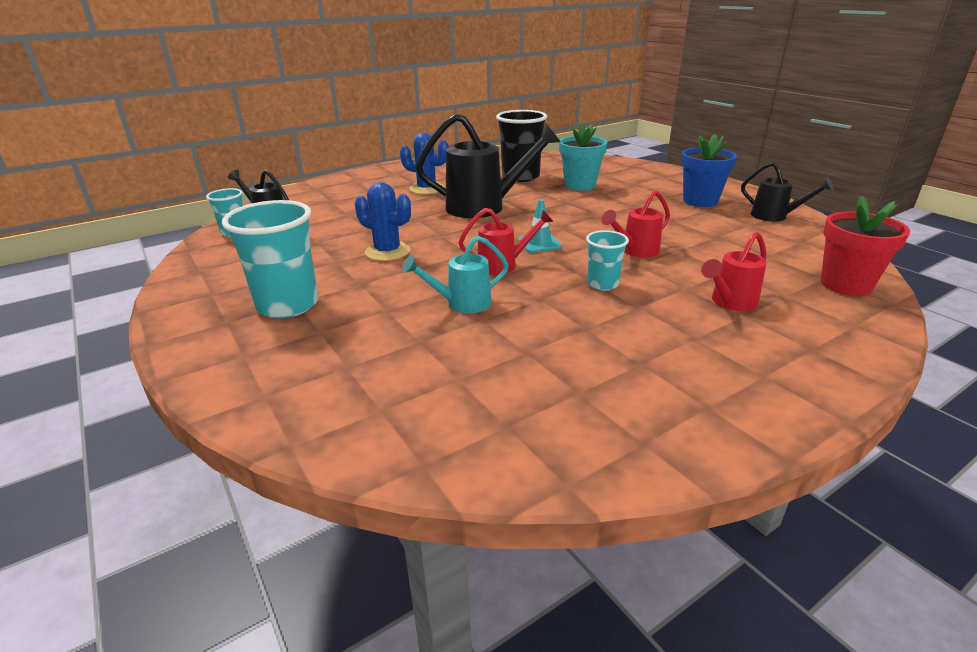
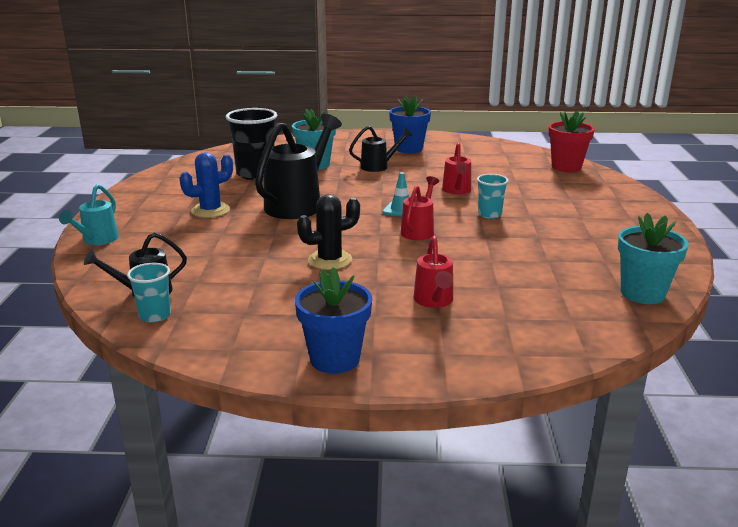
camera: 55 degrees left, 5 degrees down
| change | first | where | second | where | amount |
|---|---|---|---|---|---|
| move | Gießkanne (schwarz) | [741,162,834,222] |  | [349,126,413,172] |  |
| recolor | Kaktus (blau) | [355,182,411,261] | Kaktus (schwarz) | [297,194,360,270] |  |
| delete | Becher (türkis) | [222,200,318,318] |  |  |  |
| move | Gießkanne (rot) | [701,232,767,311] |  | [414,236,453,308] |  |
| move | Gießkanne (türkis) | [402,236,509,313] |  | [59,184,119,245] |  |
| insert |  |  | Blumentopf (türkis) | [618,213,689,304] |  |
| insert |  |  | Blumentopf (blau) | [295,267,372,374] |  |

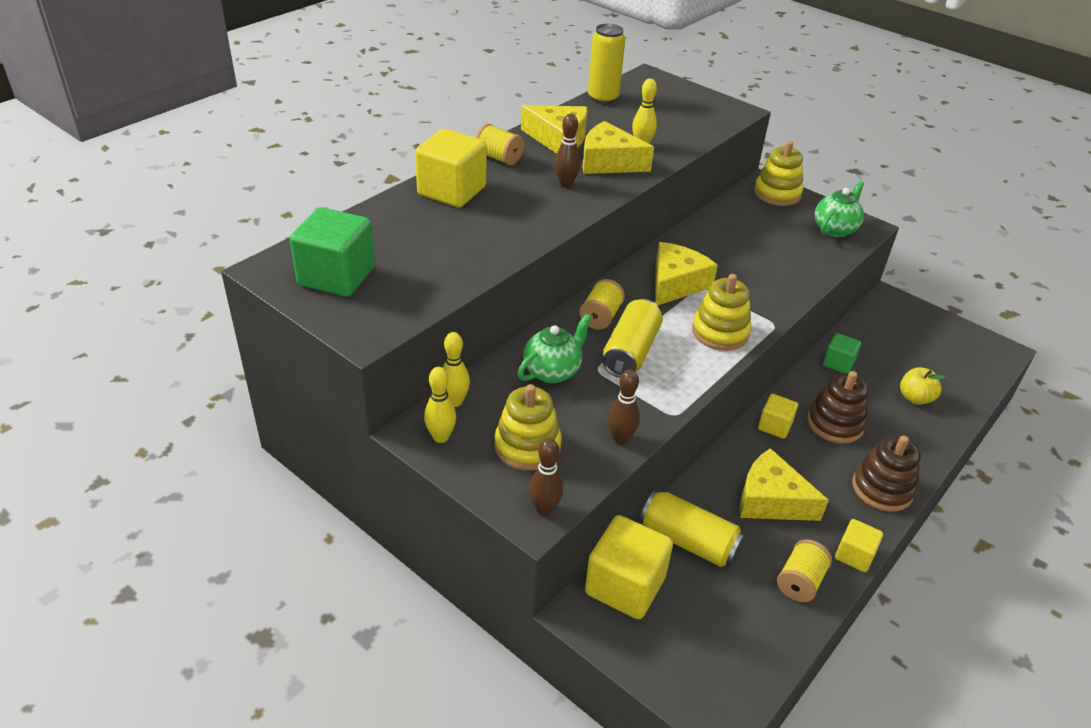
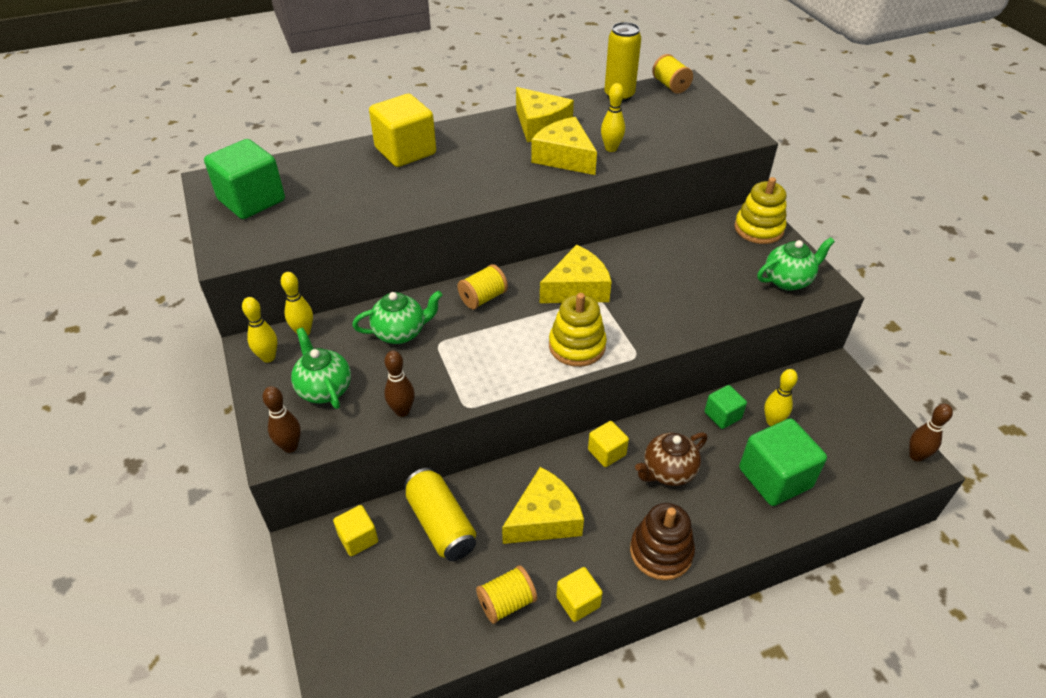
camera: 30 degrees right, 5 degrees up
| change | first | where | second | where | amount |
|---|---|---|---|---|---|
| move | Bowlingkegel (braun) | [555,114,581,188] |  | [909,404,953,462] |  |
| move | Garnrolle (gelb) | [476,123,524,166] |  | [652,54,693,94] |  |
| delete | Dose (gelb) | [603,299,663,378] |  |  |  |
| replace | Apfel (gelb) | [900,367,946,405] | Kubus (grün) | [739,418,827,506] |  |
| replace | Stapelspielzeug (braun) | [807,371,869,444] | Teekanne (braun) | [635,432,708,486] |  |
| replace | Stapelspielzeug (gelb) | [494,384,562,471] | Teekanne (grün) | [291,327,351,409] |  |
| rotate | Käse (gelb) | [740,448,829,521] |  | [502,467,584,544] | 90 degrees clockwise |
| resize | Kubus (gelb) | [585,515,673,619] |  | [333,505,378,556] | x0.54 |
| insert |  |  | Bowlingkegel (gelb) | [764,369,798,426] |  |

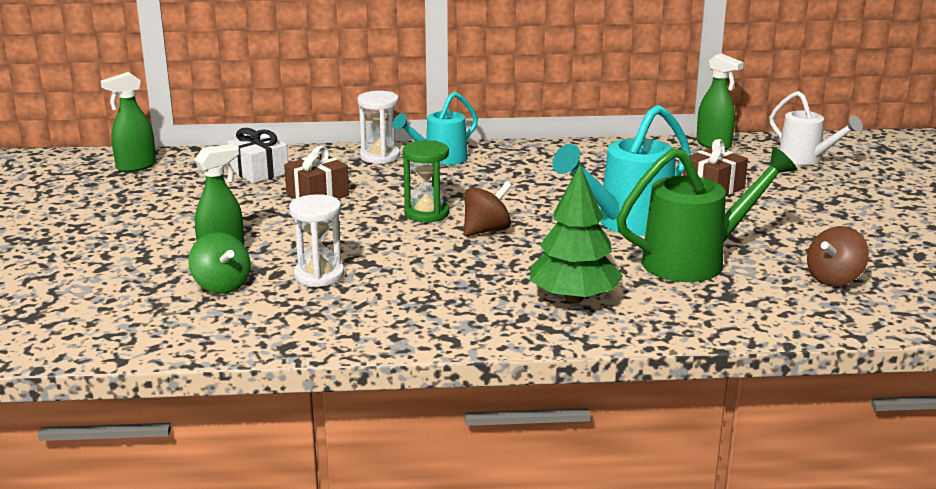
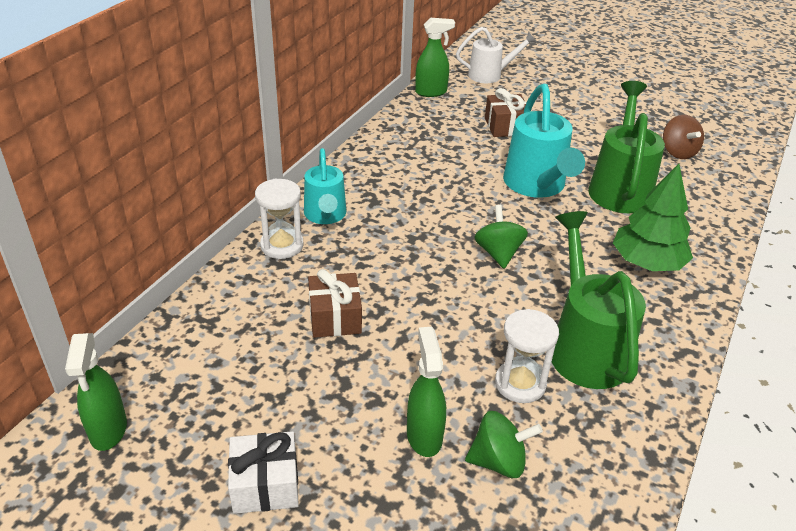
camera: 60 degrees left, 15 degrees up
| change | first | where | second | where | amount |
|---|---|---|---|---|---|
| move | Geschenk (weiß) | [227,128,288,183] |  | [228,431,299,514] |  |
| delete | Sanduhr (grün) | [403,140,449,222] |  |  |  |
| recolor | Kreisel (braun) | [464,181,512,236] | Kreisel (grün) | [474,205,528,269] |  |
| insert |  |  | Gießkanne (grün) | [552,211,646,389] |  |

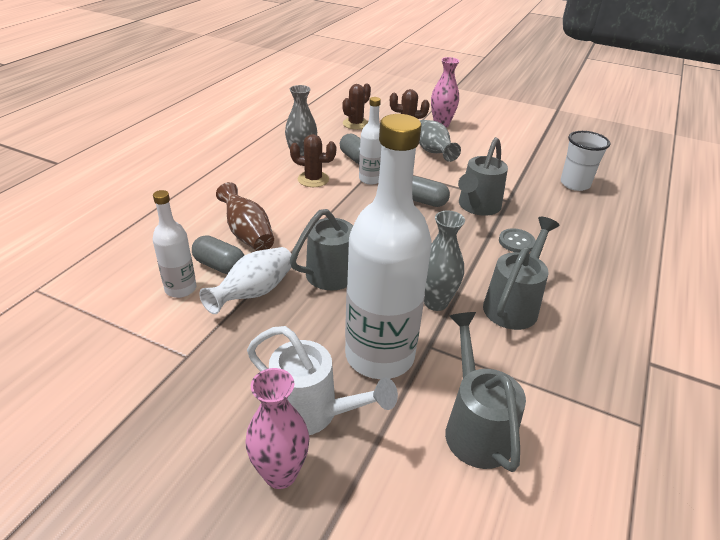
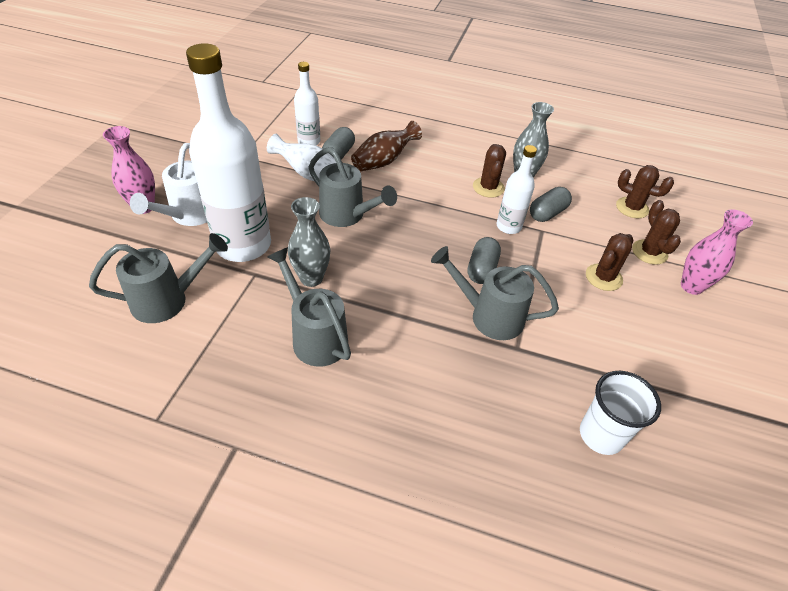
camera: 80 degrees right, 10 degrees up
| change | first | where | second | where | amount |
|---|---|---|---|---|---|
| replace | Vase (grau) | [419,120,461,162] | Kaktus (braun) | [586,233,633,291] |  |
| rotate | Gießkanne (grau) | [483,217,560,330] |  | [267,247,351,367] | 150 degrees counterclockwise |
| delete | Knopf (grau) | [499,228,536,252] |  |  |  |

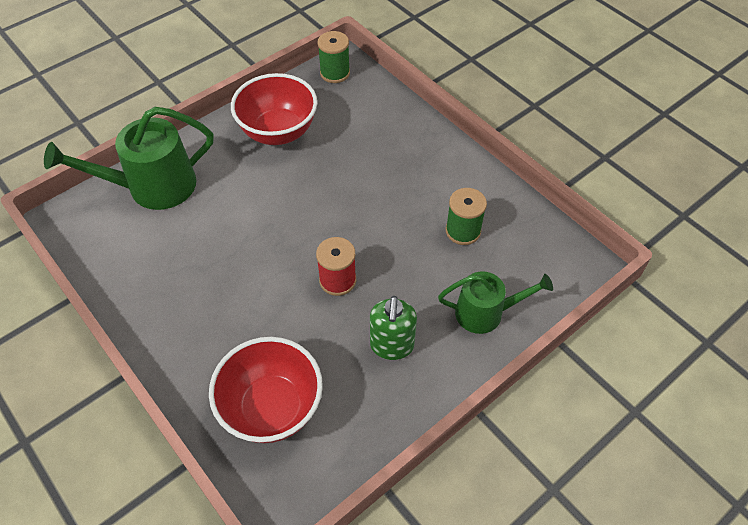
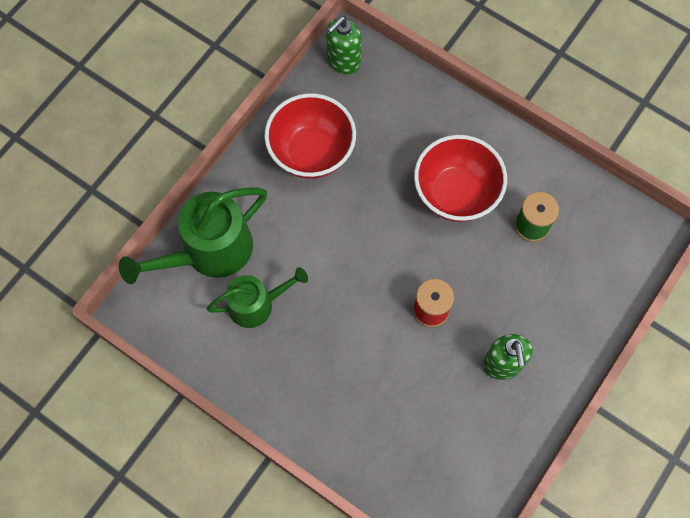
camera: 15 degrees left, 15 degrees up
| change | first | where | second | where | amount |
|---|---|---|---|---|---|
| replace | Garnrolle (grün) | [318,31,350,83] | Seifenspender (grün) | [326,16,362,75] |  |
| move | Gießkanne (grün) | [438,271,553,334] |  | [206,267,308,328] |  |
| move | Schüssel (rot) | [209,337,323,443] |  | [414,135,507,222] |  |

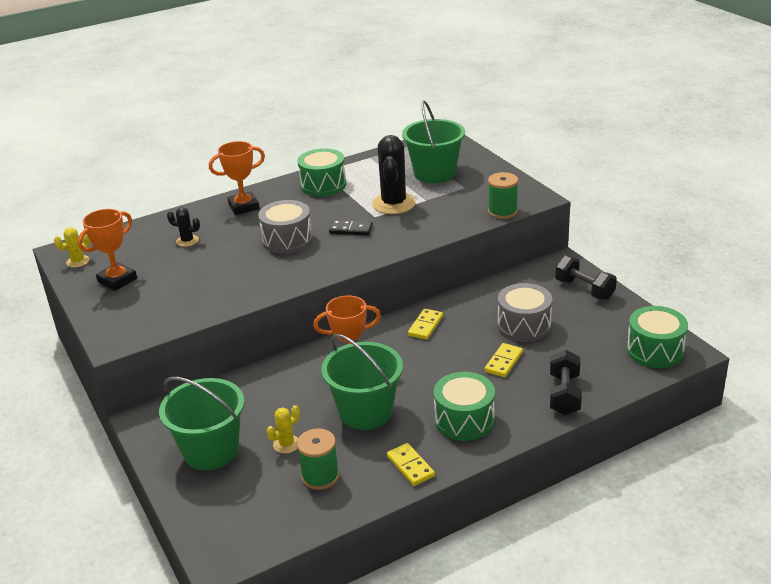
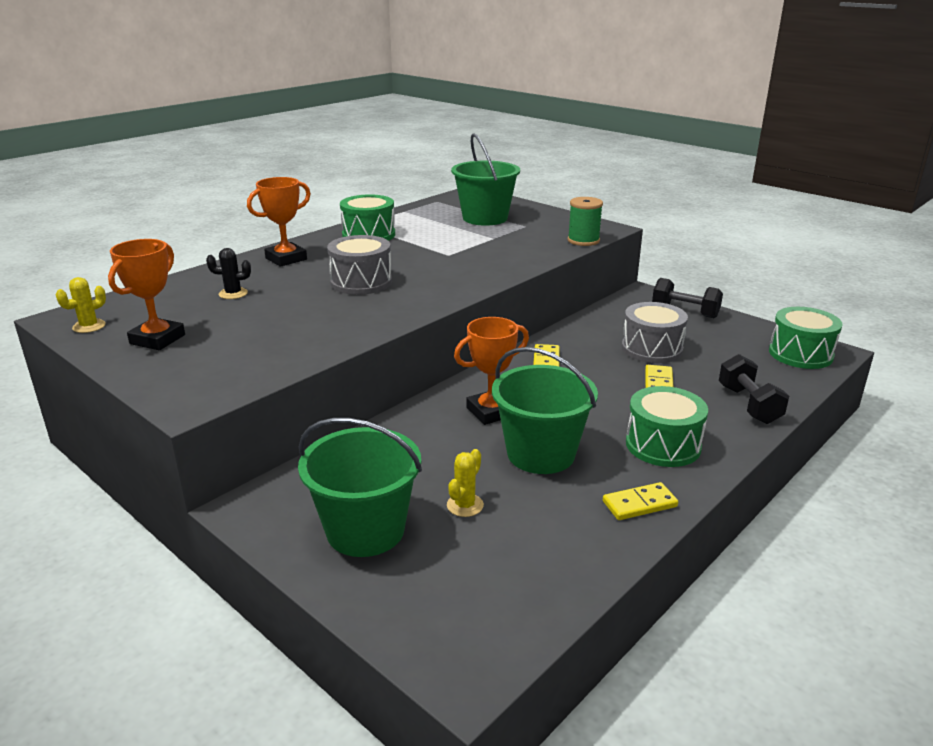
camera: 20 degrees left, 5 degrees down
| change | first | where | second | where | amount |
|---|---|---|---|---|---|
| delete | Kaktus (schwarz) | [372,135,416,214] |  |  |  |
| delete | Dominostein (schwarz) | [329,220,373,235] |  |  |  |
| delete | Garnrolle (grün) | [297,428,339,490] |  |  |  |
| rotate | Dominostein (gelb) | [387,443,435,486] |  | [603,482,678,520] | 60 degrees counterclockwise |

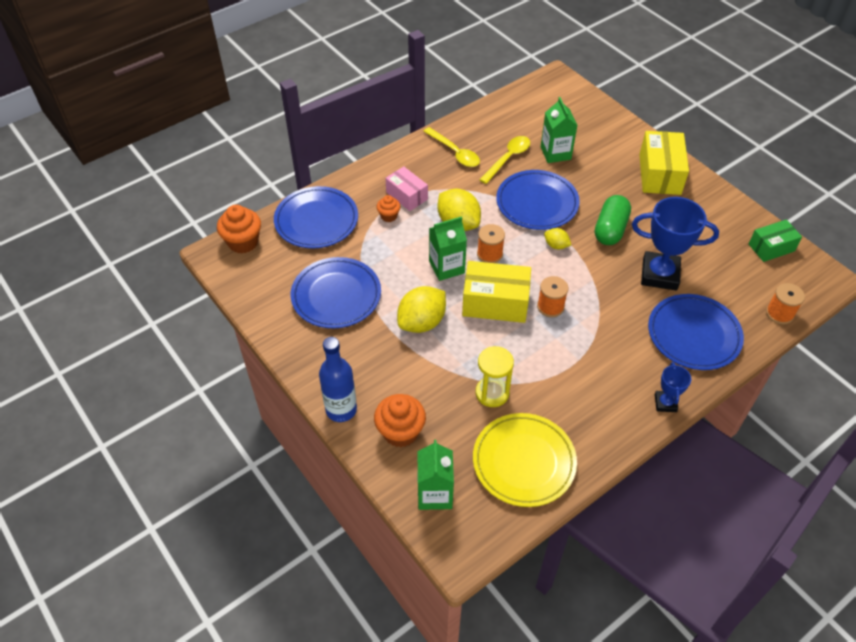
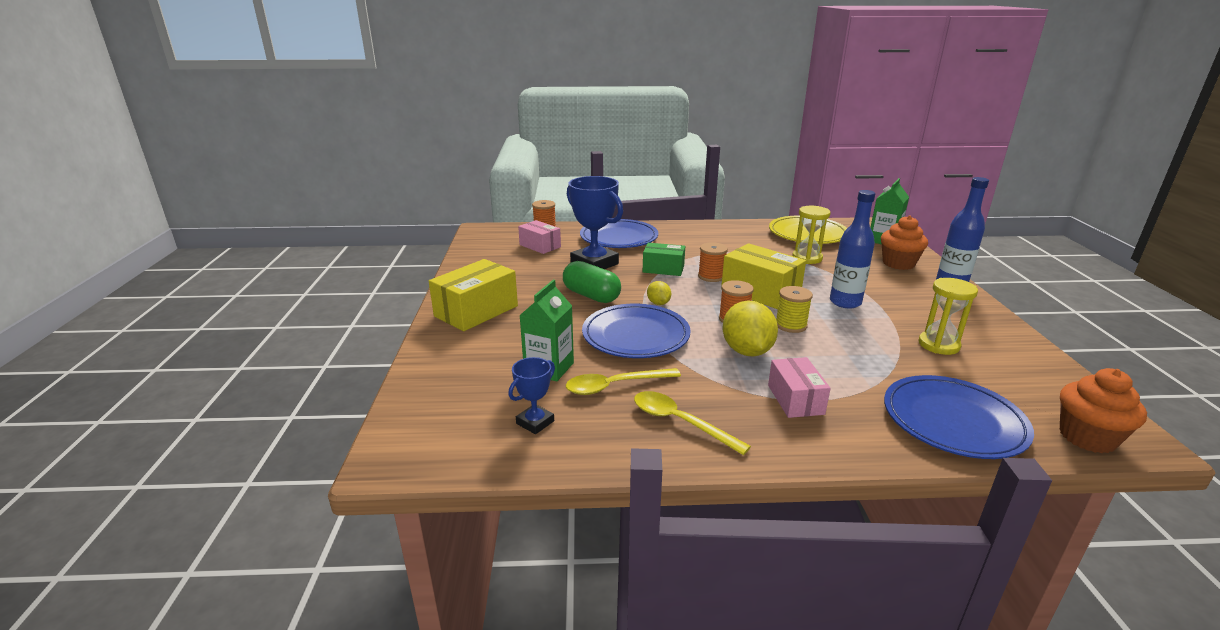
camera: 145 degrees left, 25 degrees down
| change | first | where | second | where | amount |
|---|---|---|---|---|---|
| rotate | Löffel (gelb) | [423,127,480,167] |  | [634,391,751,455] | 45 degrees counterclockwise |
| delete | Muffin (orange) | [377,195,401,222] |  |  |  |
| rotate | Kapsel (grün) | [595,195,631,245] |  | [563,261,621,303] | 75 degrees clockwise |
| replace | Getränkekarton (grün) | [429,216,467,281] | Garnrolle (gelb) | [776,286,813,333] |  |
| move | Schachtel (grün) | [749,219,802,262] |  | [643,243,685,276] |  |
| replace | Teller (blau) | [291,257,381,328] | Sanduhr (gelb) | [918,278,978,355] |  |
| replace | Zitrone (gelb) | [397,286,446,333] | Flasche (blau) | [830,190,875,308] |  |
| move | Pokal (blau) | [655,362,691,412] |  | [508,357,555,434] |  |
| insert |  |  | Schachtel (rosa) | [518,220,561,254] |  |

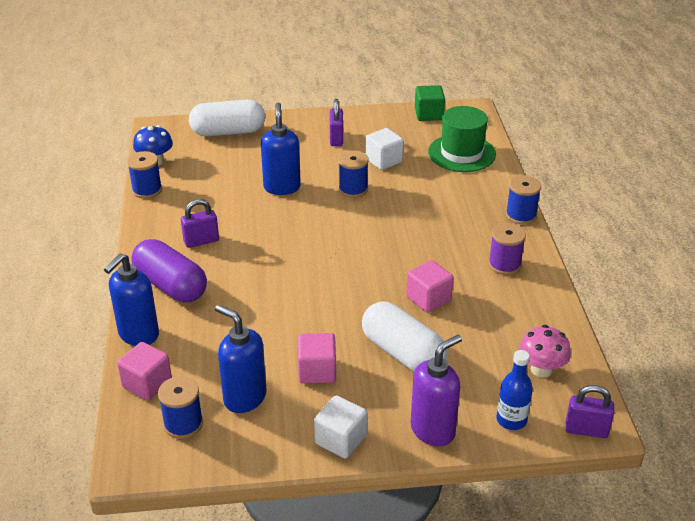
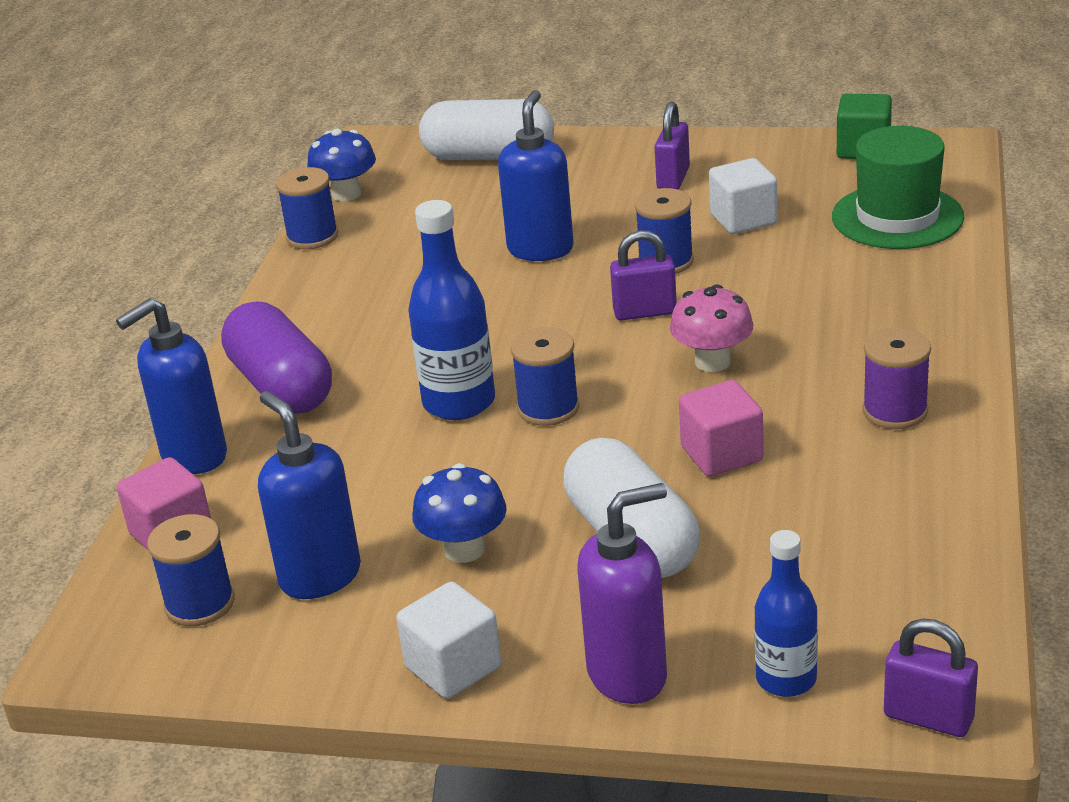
camera: 20 degrees right, 5 degrees down
| change | first | where | second | where | amount |
|---|---|---|---|---|---|
| move | Garnrolle (blau) | [506,176,541,225] |  | [511,327,579,426] |  |
| move | Vorhängeschloss (lila) | [181,199,219,248] |  | [610,230,677,320] |  |
| move | Pilz (rosa) | [519,325,571,378] |  | [670,284,753,372] |  |
| replace | Kubus (rosa) | [298,333,336,384] | Pilz (blau) | [412,463,507,563] |  |
| insert |  |  | Flasche (blau) | [408,200,495,420] |  |

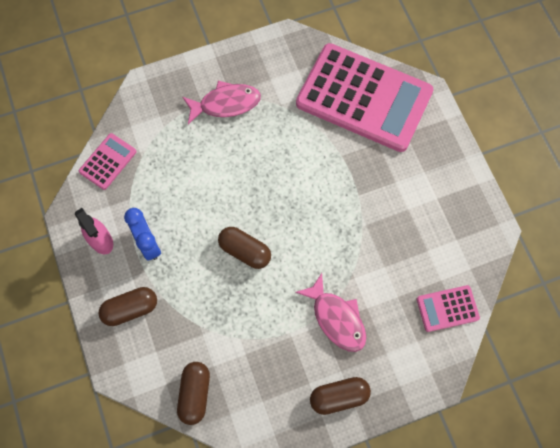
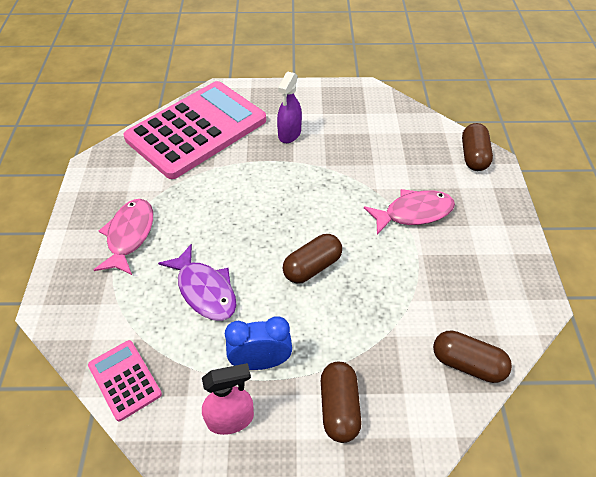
camera: 70 degrees left, 20 degrees down
| change | first | where | second | where | amount |
|---|---|---|---|---|---|
| delete | Taschenrechner (rosa) | [417,285,480,332] |  |  |  |
| move | Kapsel (braun) | [310,377,371,415] |  | [462,123,493,171] |  |
| insert |  |  | Sprühflasche (lila) | [277,72,302,143] |  |
| insert |  |  | Fisch (lila) | [158,244,236,321] |  |

